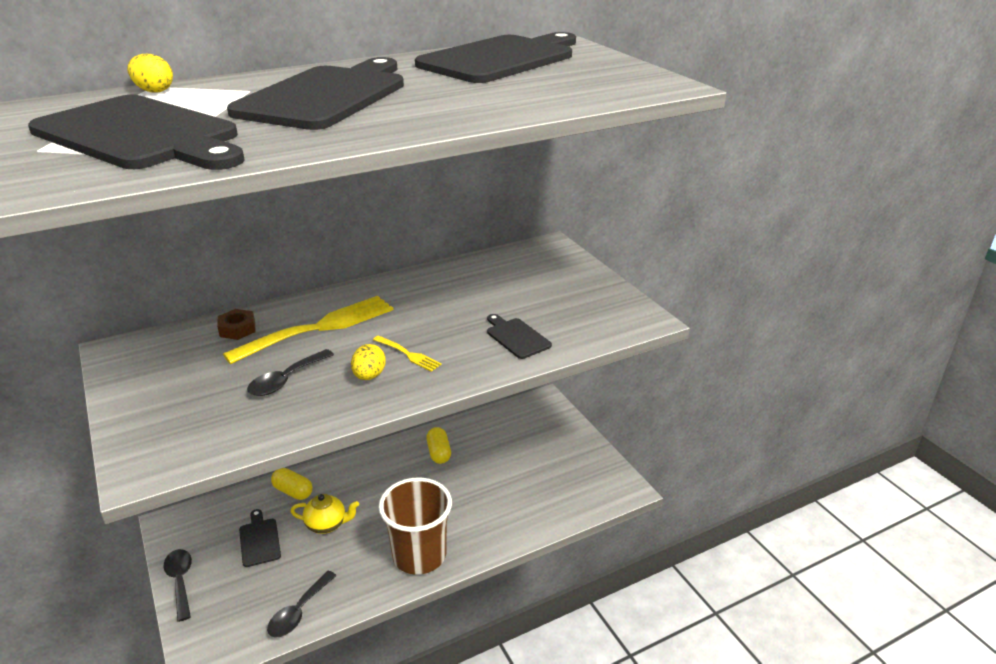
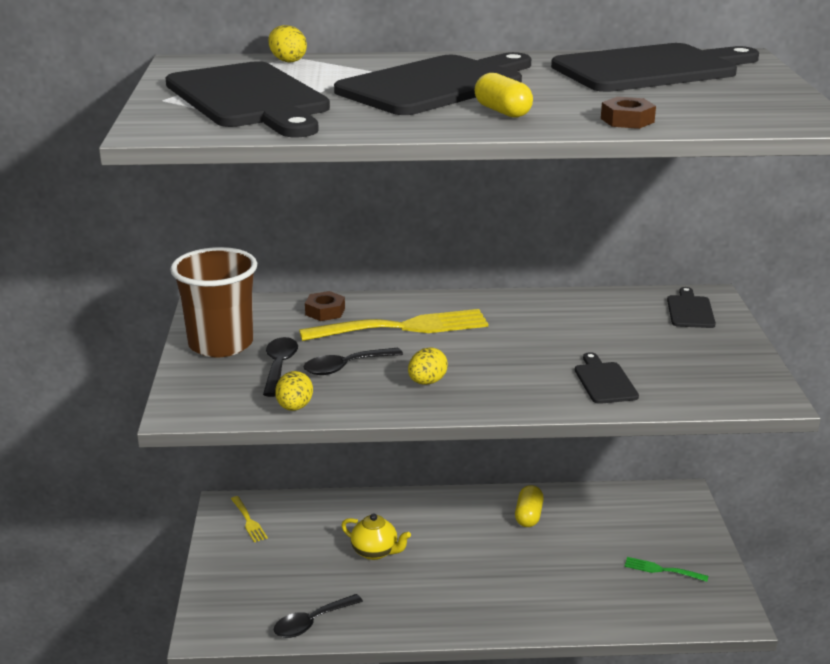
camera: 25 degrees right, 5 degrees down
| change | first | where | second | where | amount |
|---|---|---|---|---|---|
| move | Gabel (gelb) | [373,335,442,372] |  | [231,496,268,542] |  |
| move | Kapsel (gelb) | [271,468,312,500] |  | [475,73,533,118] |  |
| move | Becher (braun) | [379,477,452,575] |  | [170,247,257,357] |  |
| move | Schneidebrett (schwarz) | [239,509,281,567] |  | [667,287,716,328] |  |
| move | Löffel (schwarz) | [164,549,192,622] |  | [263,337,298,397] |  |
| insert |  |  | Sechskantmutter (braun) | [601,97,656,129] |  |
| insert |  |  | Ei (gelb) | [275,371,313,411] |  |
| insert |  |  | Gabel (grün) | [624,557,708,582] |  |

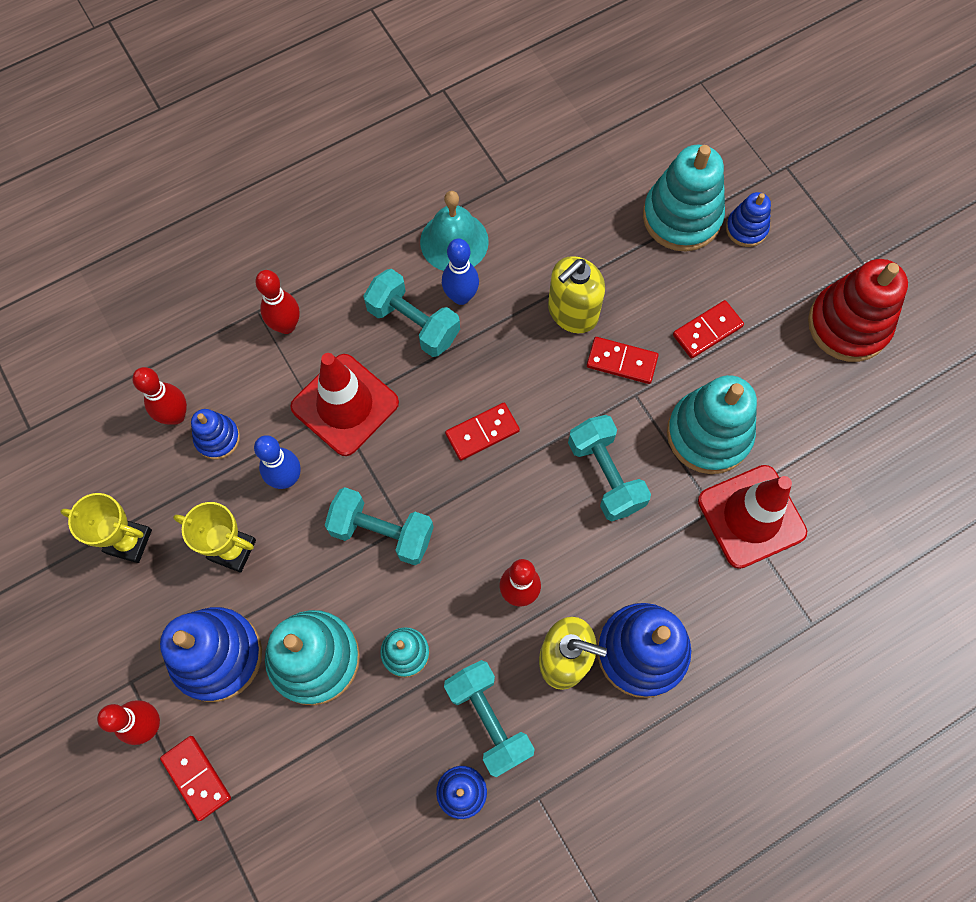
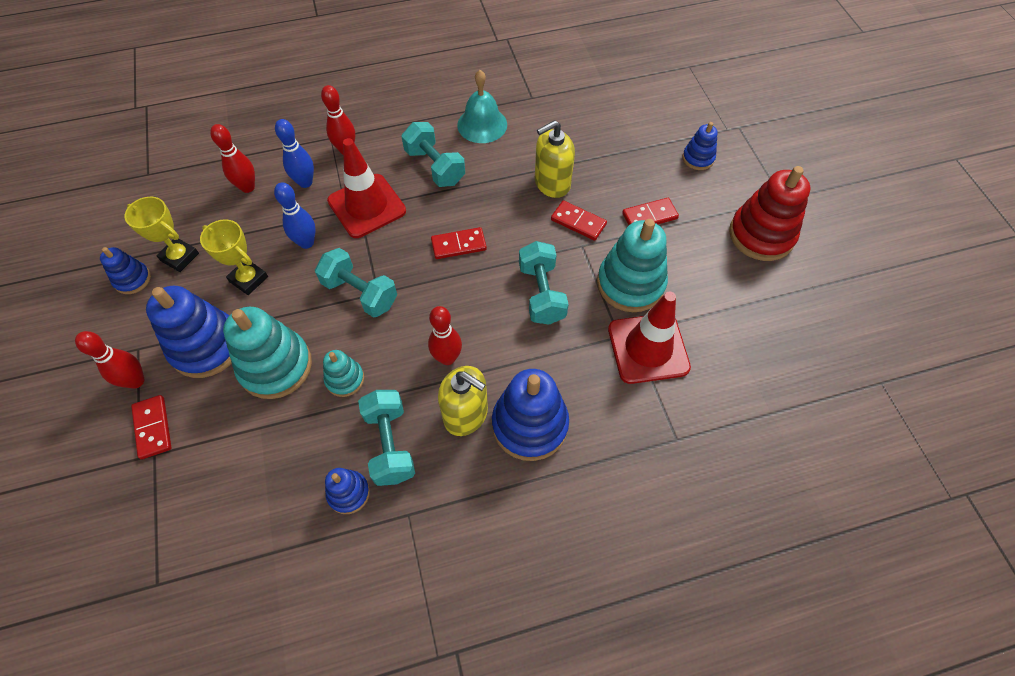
camera: 15 degrees right, 10 degrees down
| change | first | where | second | where | amount |
|---|---|---|---|---|---|
| delete | Stapelspielzeug (türkis) | [643,145,725,251] |  |  |  |
| move | Bowlingkegel (blau) | [442,239,479,305] |  | [275,119,314,188] |  |
| move | Stapelspielzeug (blau) | [191,409,240,460] |  | [100,247,151,294] |  |

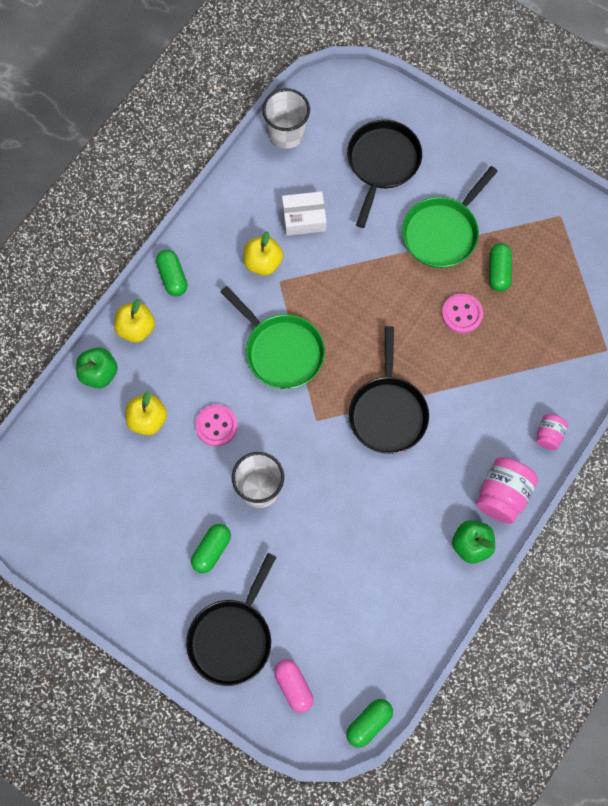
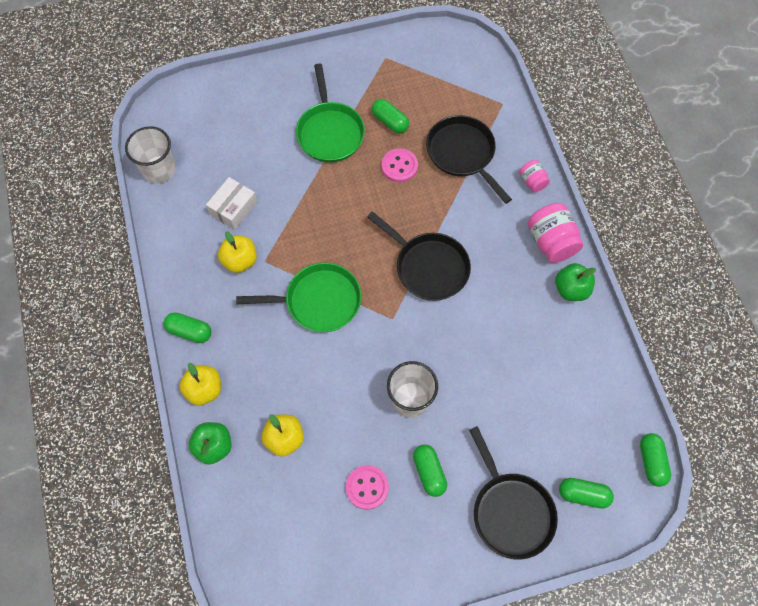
camera: 50 degrees left, 5 degrees down
| change | first | where | second | where | amount |
|---|---|---|---|---|---|
| move | Pfanne (schwarz) | [347,120,422,228] |  | [426,115,512,204] |  |
| move | Knopf (rosa) | [195,404,238,446] |  | [346,465,389,510] |  |
| recolor | Kapsel (rosa) | [274,659,313,713] | Kapsel (grün) | [559,478,614,509] |  |

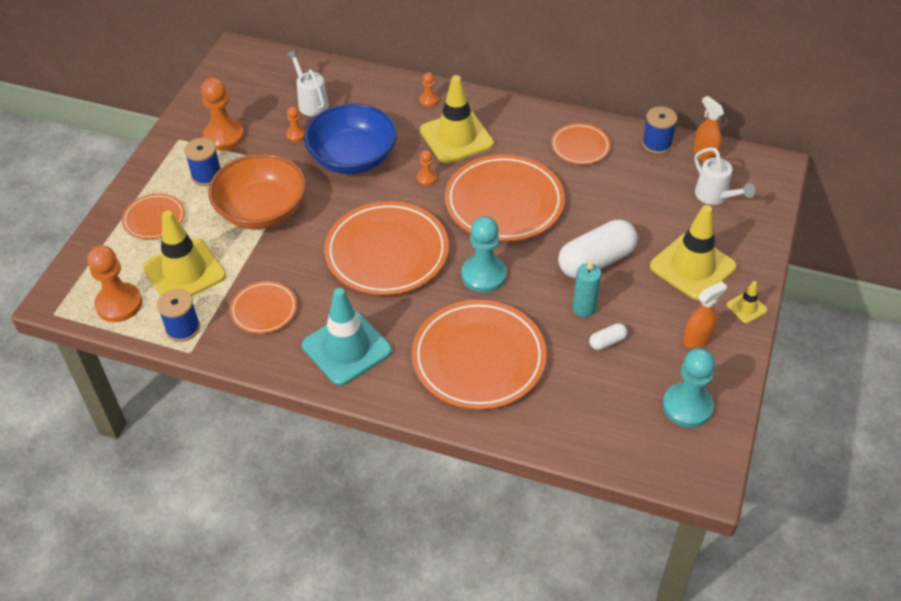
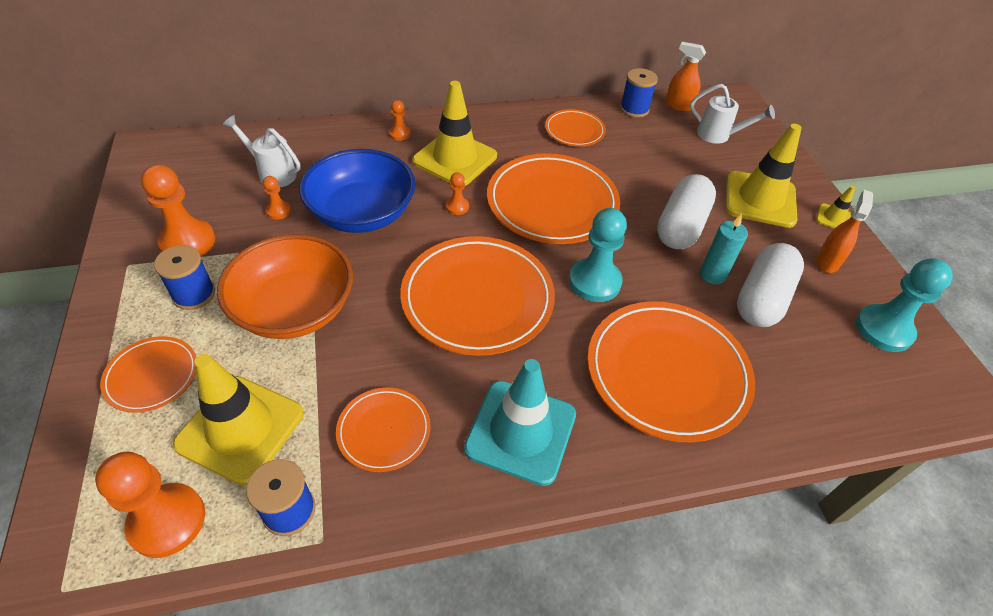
camera: 35 degrees left, 0 degrees up
| change | first | where | second | where | amount |
|---|---|---|---|---|---|
| resize | Kapsel (weiß) | [589,323,627,350] |  | [737,243,804,327] | x2.25 |

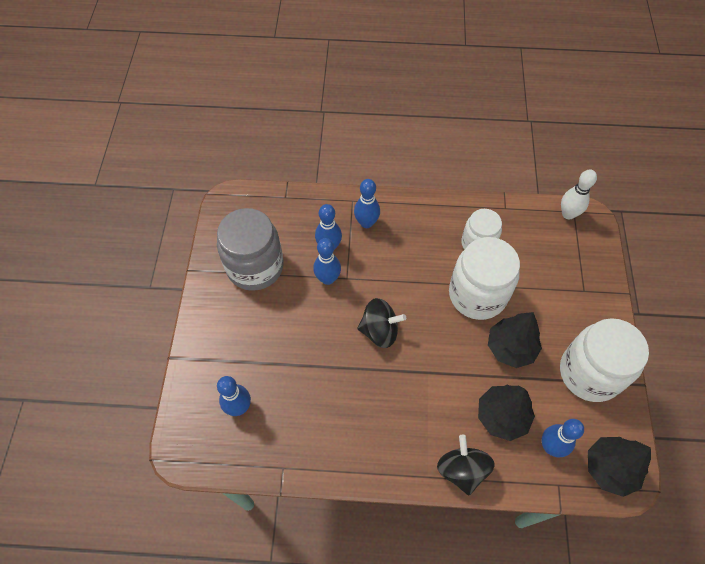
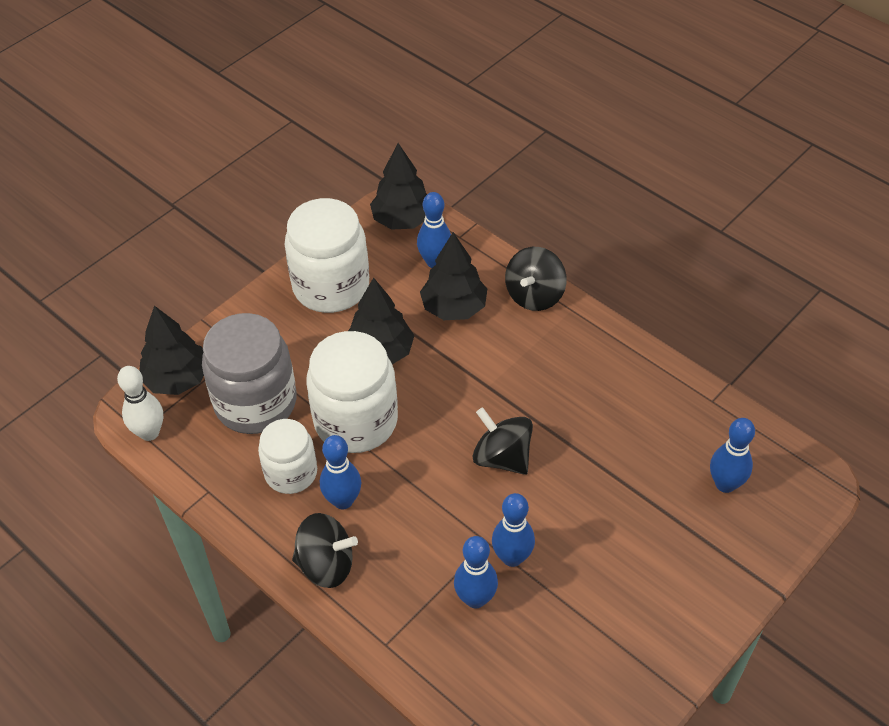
camera: 140 degrees left, 10 degrees down
| change | first | where | second | where | amount |
|---|---|---|---|---|---|
| move | Bowlingkegel (blau) | [354,179,380,228] |  | [320,435,361,509] |  |
| move | Einmachglas (grau) | [217,208,283,291] |  | [202,313,297,434] |  |
| insert |  |  | Baum (schwarz) | [139,306,204,395] |  |
| insert |  |  | Kreisel (schwarz) | [292,513,358,588] |  |

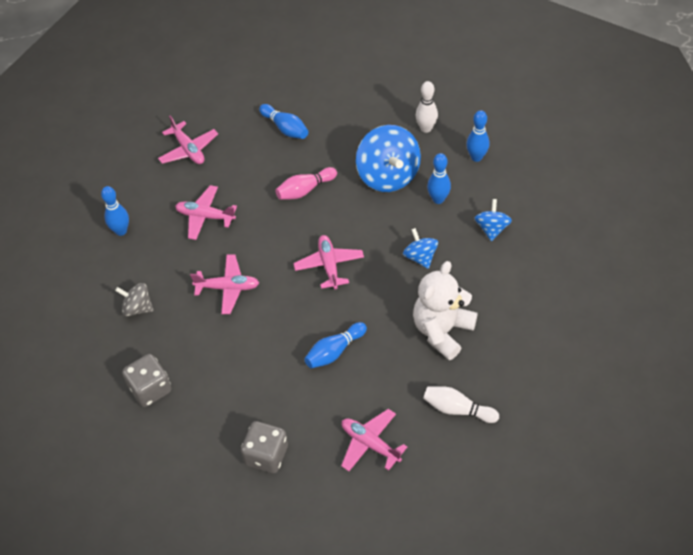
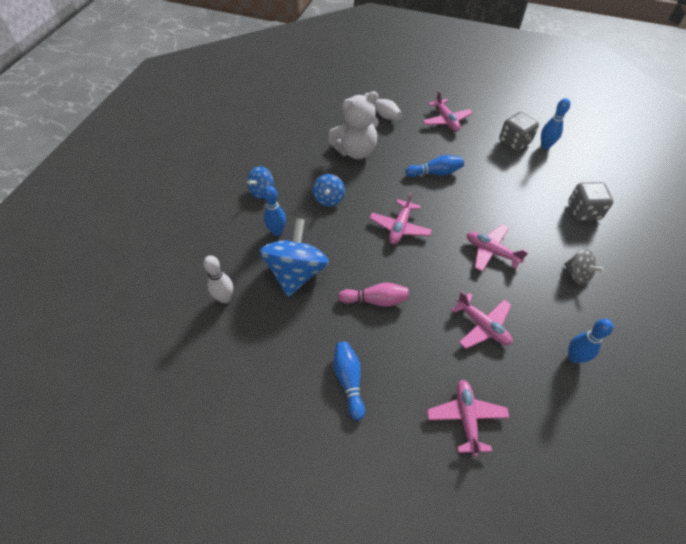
camera: 150 degrees left, 0 degrees up
| change | first | where | second | where | amount |
|---|---|---|---|---|---|
| move | Bowlingkegel (blau) | [466,110,489,162] |  | [541,98,570,149] |  |

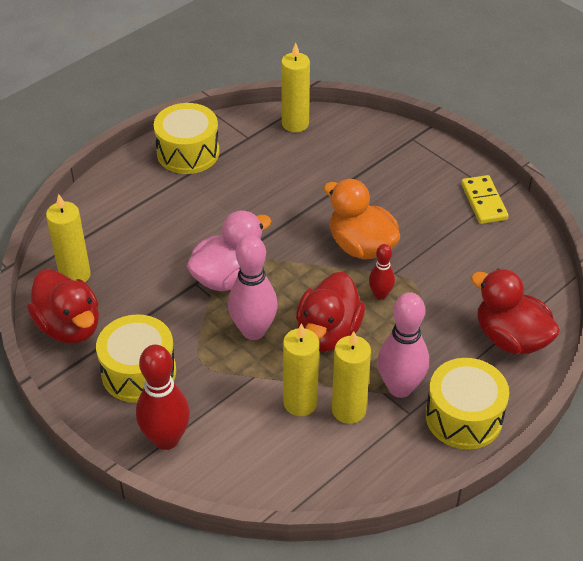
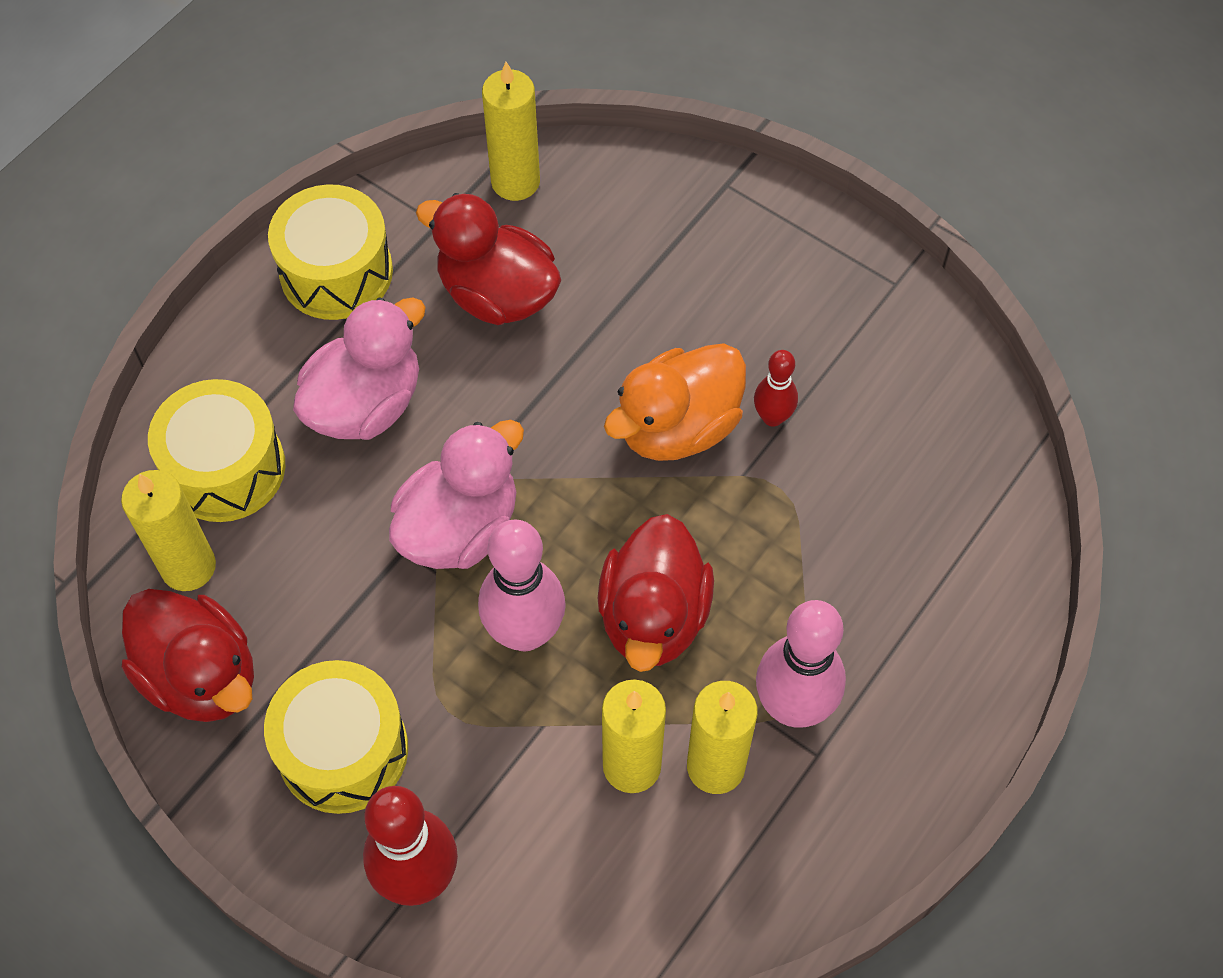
camera: 10 degrees left, 15 degrees up
| change | first | where | second | where | amount |
|---|---|---|---|---|---|
| delete | Dominostein (gelb) | [461,175,508,224] |  |  |  |
| rotate | Ente (orange) | [324,179,400,260] |  | [604,343,746,461] | 75 degrees counterclockwise |
| move | Bowlingkegel (rot) | [369,244,395,300] |  | [754,350,798,426] |  |
| move | Ente (rot) | [471,269,560,355] |  | [416,193,561,325] |  |
| move | Trommel (gelb) | [426,358,509,450] |  | [148,379,285,522] |  |
| insert |  |  | Ente (rosa) | [293,297,426,440] |  |

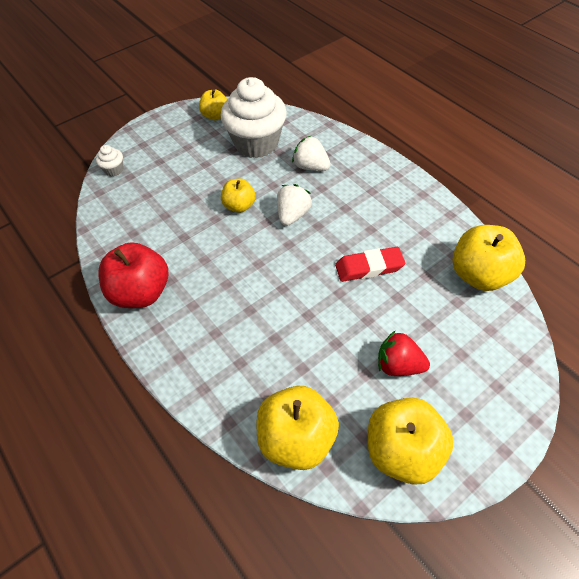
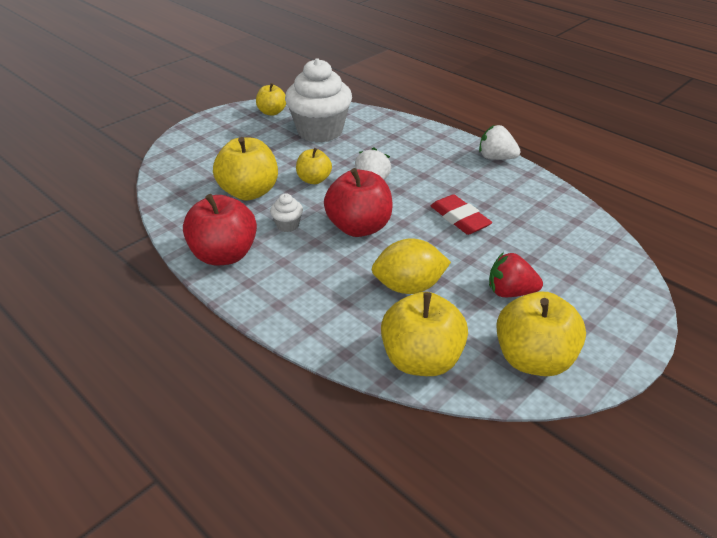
camera: 10 degrees left, 15 degrees down
| change | first | where | second | where | amount |
|---|---|---|---|---|---|
| move | Erdbeere (weiß) | [292,136,331,171] |  | [479,125,521,160] |  |
| move | Muffin (weiß) | [96,145,123,176] |  | [270,194,303,232] |  |
| move | Apfel (gelb) | [453,225,525,291] |  | [213,137,278,201] |  |
| rotate | Radiergummi (rot) | [335,247,405,282] |  | [430,194,492,235] | 75 degrees clockwise |
| insert |  |  | Apfel (rot) | [324,168,393,237] |  |
| insert |  |  | Zitrone (gelb) | [372,238,451,294] |  |

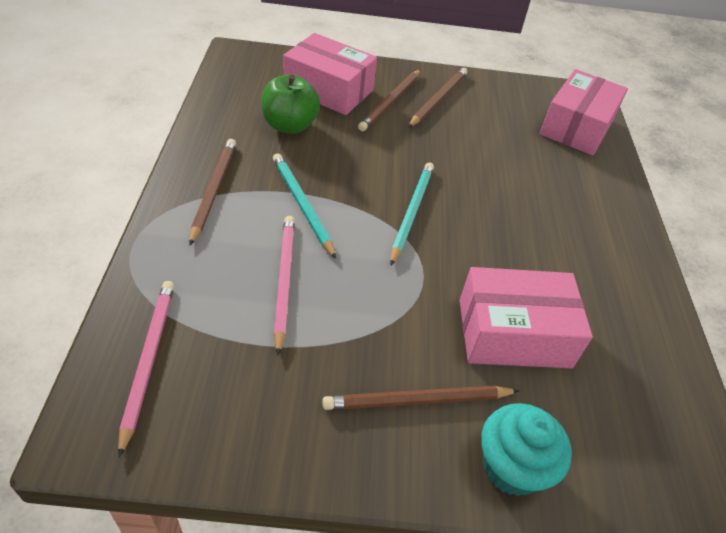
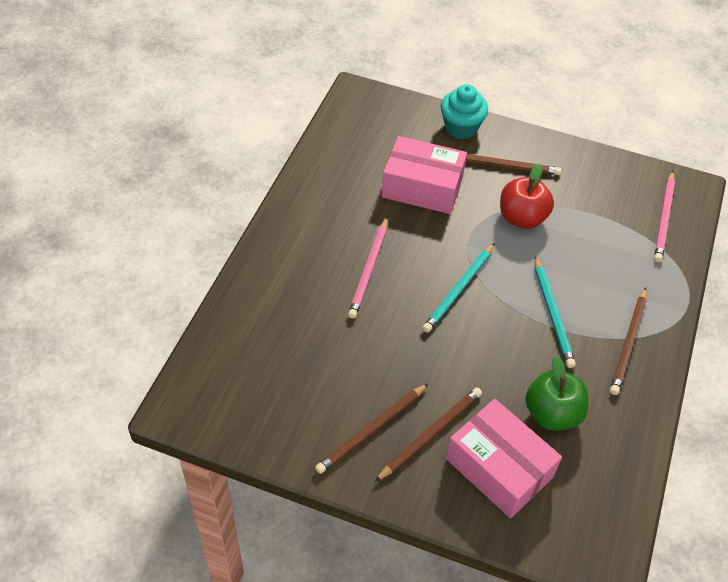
camera: 160 degrees left, 5 degrees up
| change | first | where | second | where | amount |
|---|---|---|---|---|---|
| delete | Schachtel (rosa) | [540,69,628,155] |  |  |  |
| move | Bleistift (rosa) | [274,216,295,355] |  | [348,217,388,319] |  |
| insert |  |  | Apfel (rot) | [500,163,554,229] |  |

